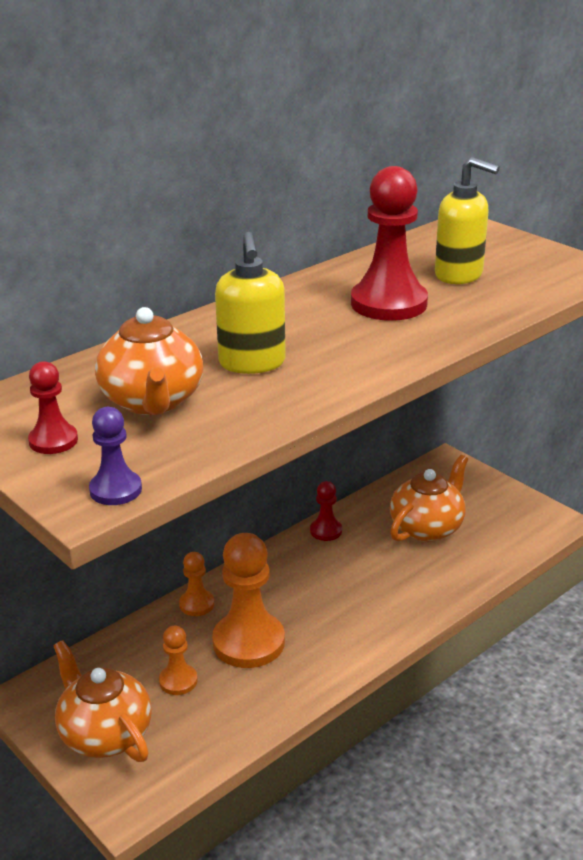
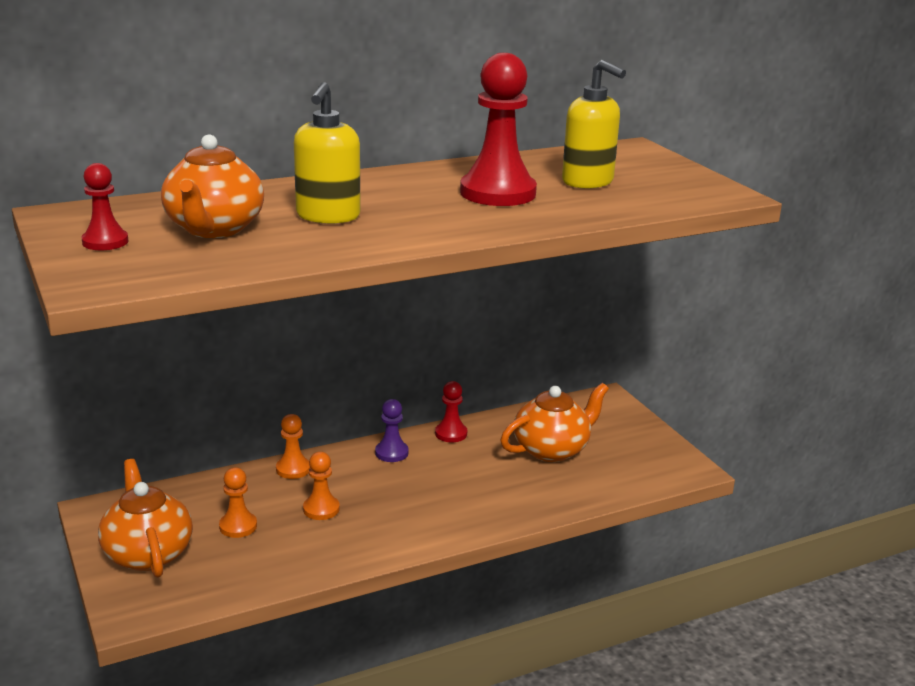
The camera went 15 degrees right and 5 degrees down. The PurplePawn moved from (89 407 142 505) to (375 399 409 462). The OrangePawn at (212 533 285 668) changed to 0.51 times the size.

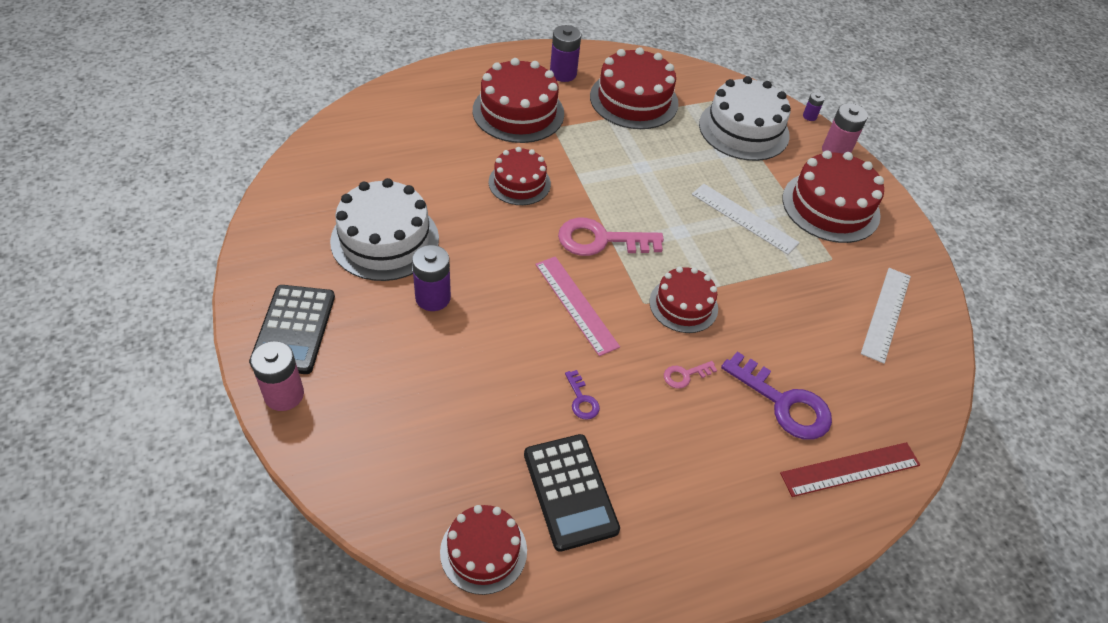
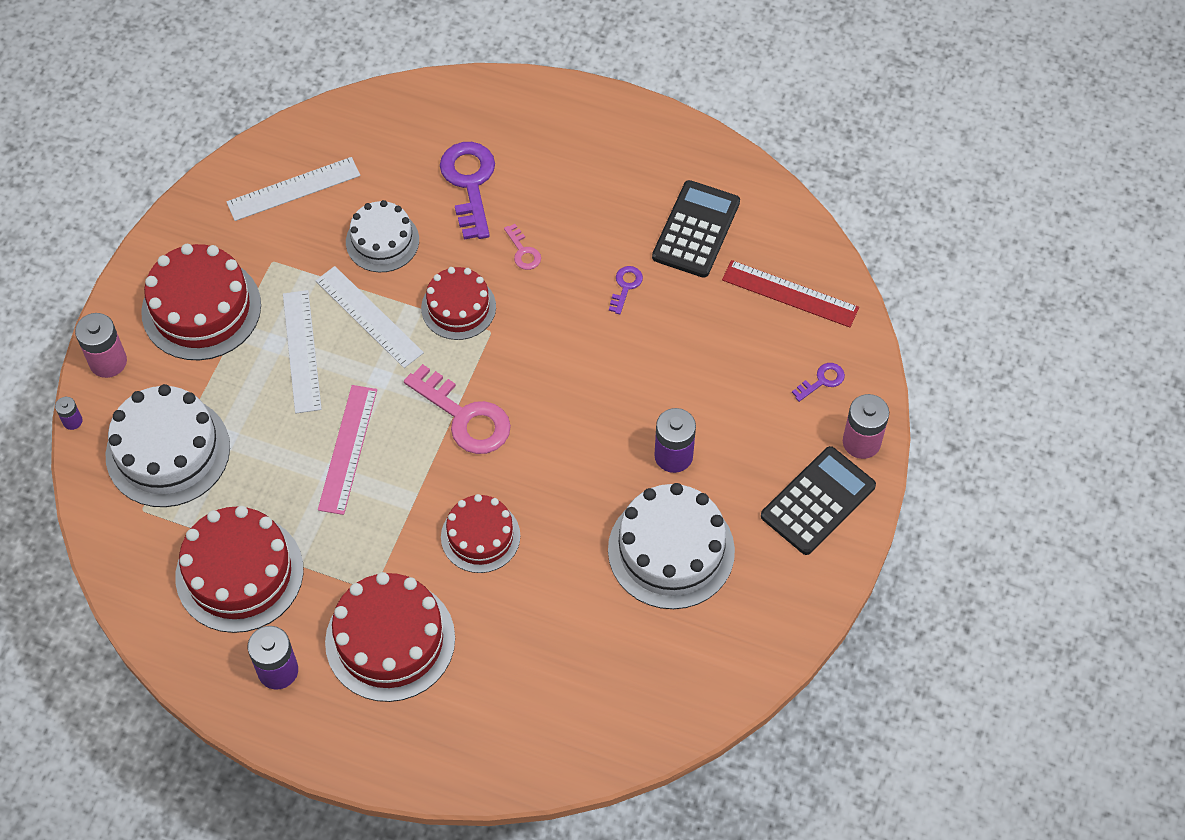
The camera went 135 degrees left and 10 degrees up. The RedCake at (440 505 527 595) disappeared. The PinkRuler moved from (535 256 620 356) to (318 385 377 515). The PinkKey at (664 361 717 389) turned 45 degrees clockwise. The RedRuler moved from (780 442 920 497) to (722 260 859 328). The WhiteRuler at (315 266 424 368) appeared. The WhiteCake at (346 200 419 272) appeared. The PurpleKey at (792 363 845 402) appeared.

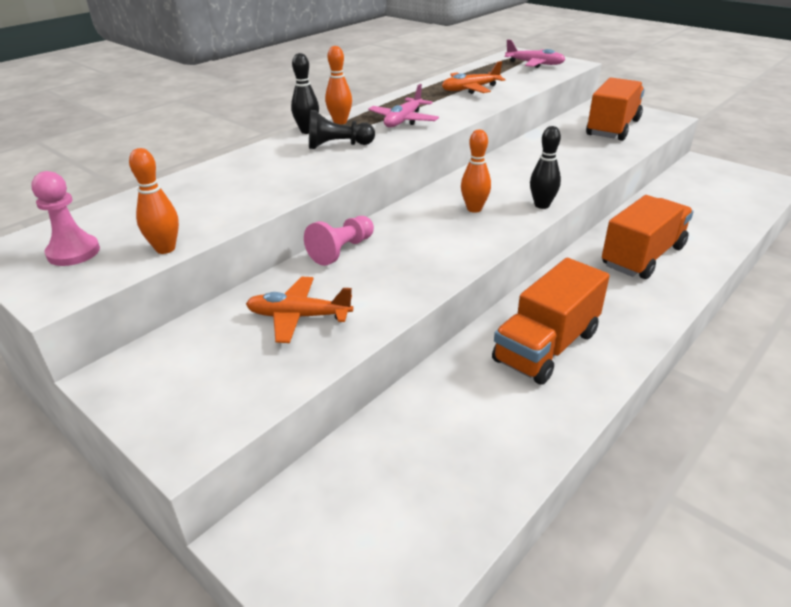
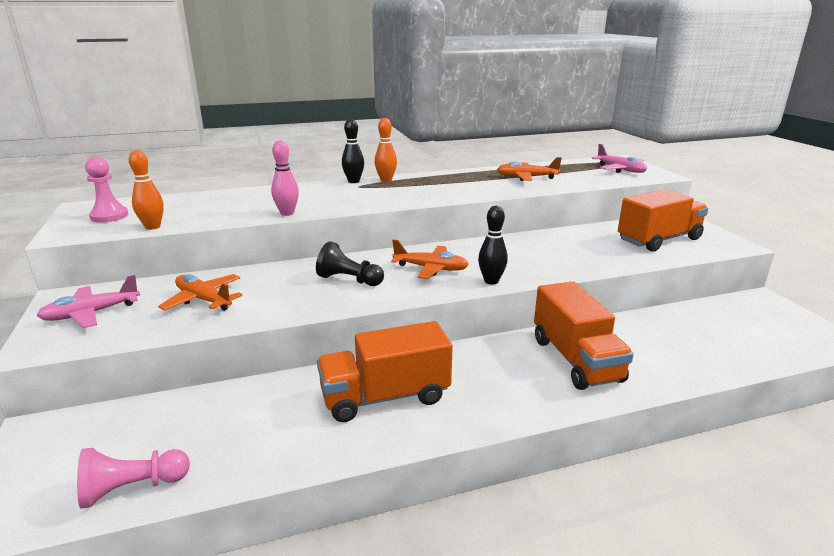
The camera went 30 degrees right and 10 degrees down. The PinkPawn moved from (304 216 374 266) to (77 448 190 509). The BlackPawn moved from (309 110 375 149) to (316 241 384 286). The PinkPlane moved from (368 84 439 127) to (36 275 140 328). The OrangeBowlingPin at (461 129 491 213) was replaced by the OrangePlane at (391 239 469 279). The OrangeTruck at (602 195 693 279) turned 90 degrees clockwise. The PinkBowlingPin at (271 140 299 216) appeared.

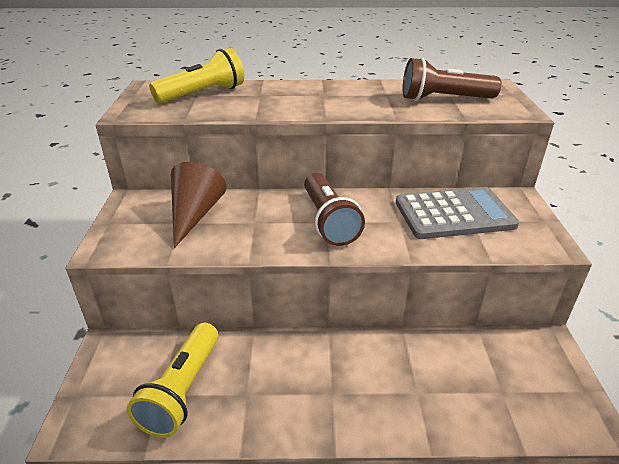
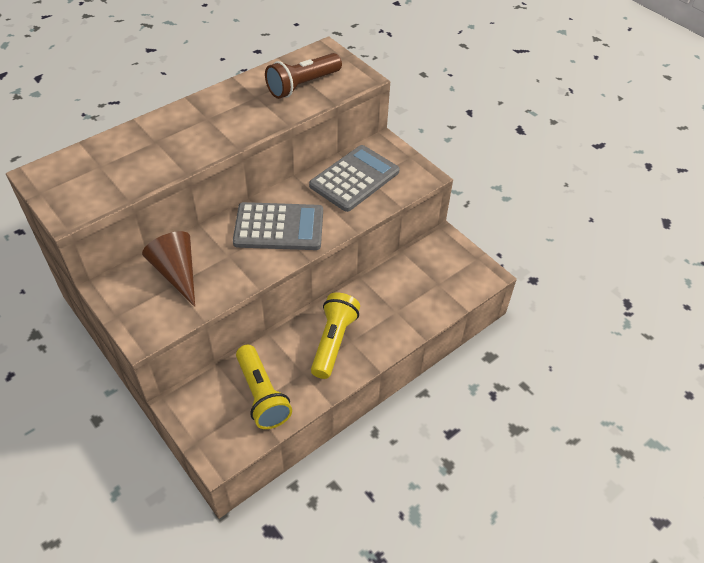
The camera went 40 degrees left and 15 degrees up. The YellowFlashlight moved from (149 48 244 103) to (311 292 360 379). The BrownFlashlight at (304 173 365 246) was replaced by the GreyCalculator at (233 202 323 250).

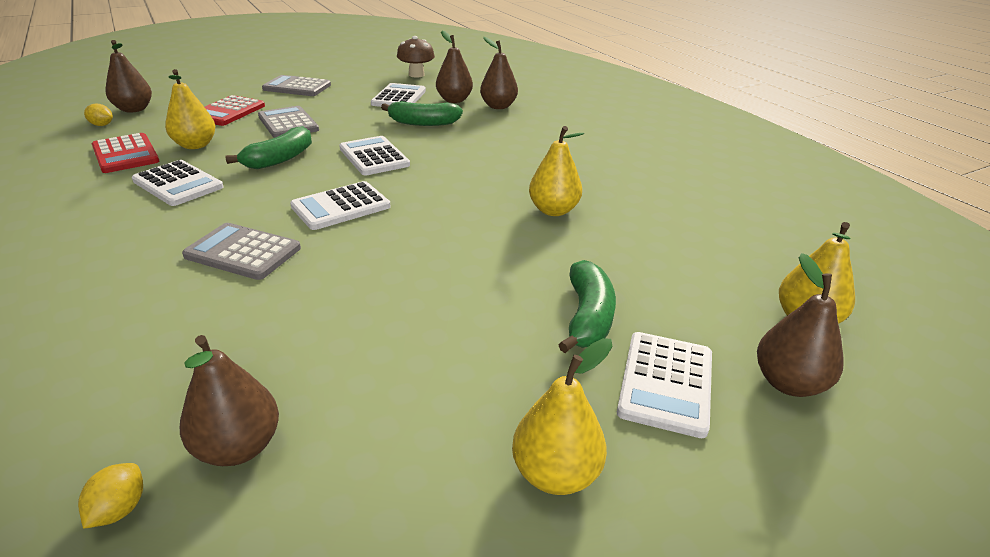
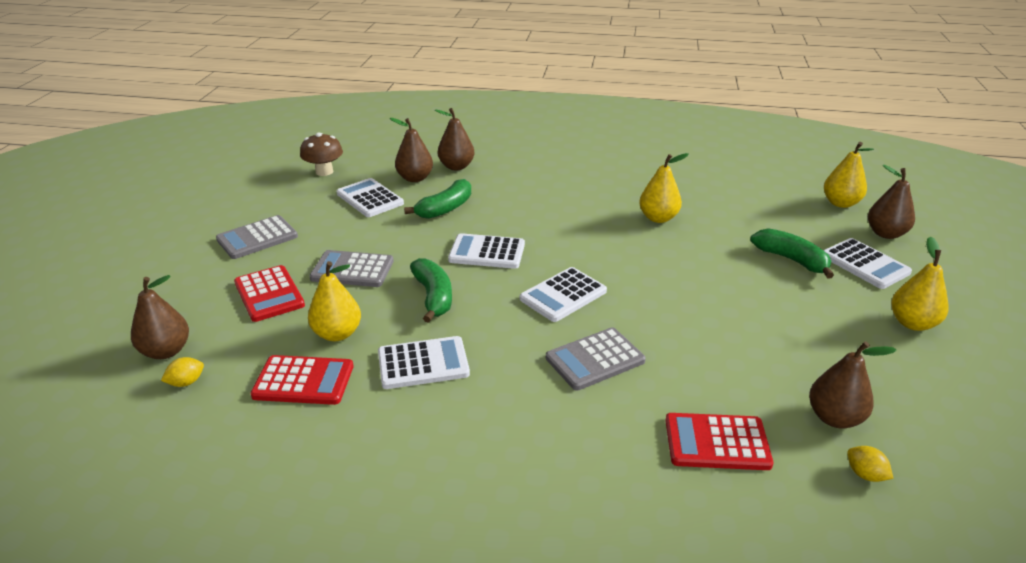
The camera went 50 degrees left and 0 degrees up. The WhiteCalculator at (290 181 391 230) turned 45 degrees clockwise. The RedCalculator at (665 413 774 470) appeared.

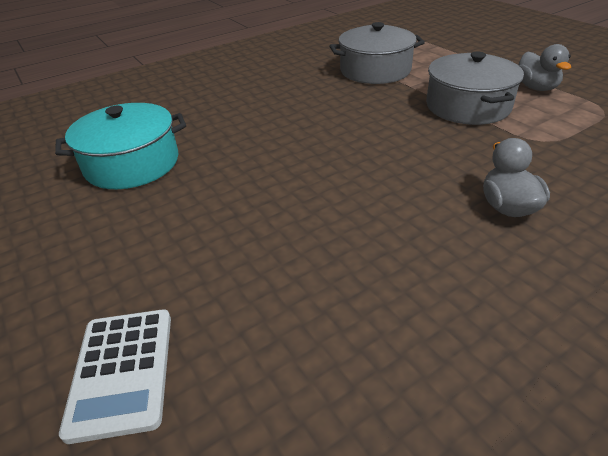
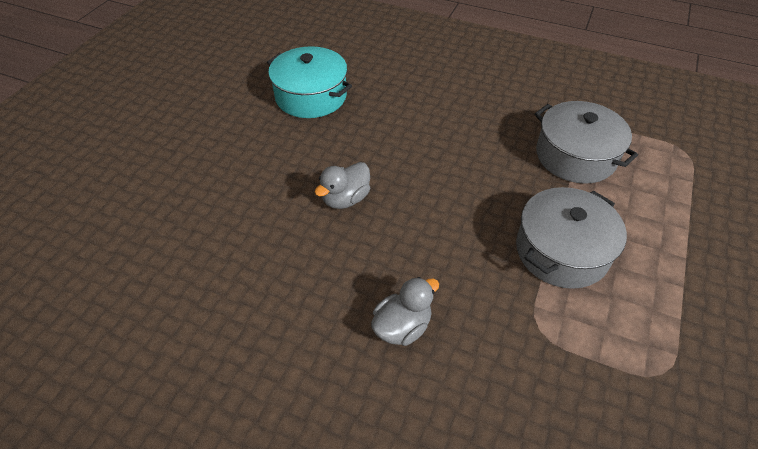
The camera went 55 degrees right and 10 degrees up. The WhiteCalculator at (59 309 171 444) disappeared. The GreyDuck moved from (519 44 571 91) to (314 162 370 209).

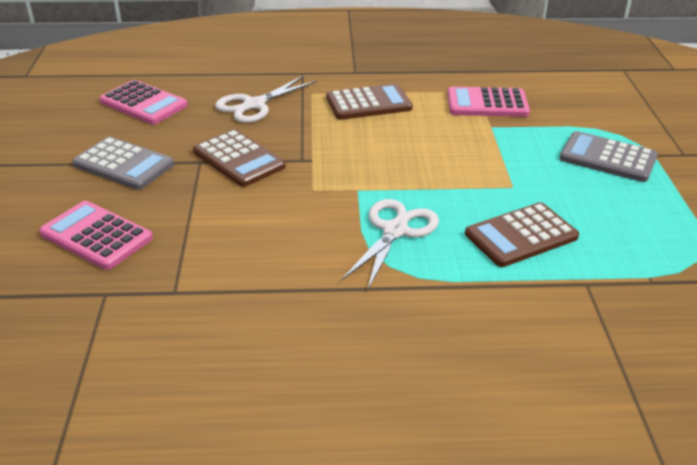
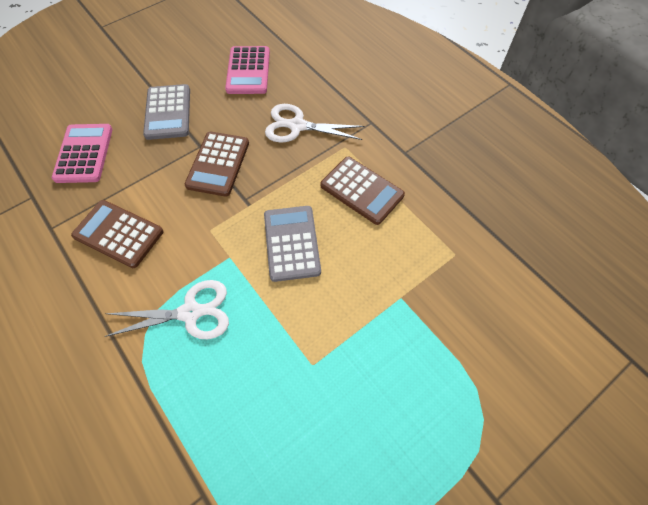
The camera went 55 degrees right and 25 degrees up. The PinkCalculator at (447 87 530 117) disappeared. The BrownCalculator moved from (465 202 579 267) to (71 200 163 268). The GreyCalculator moved from (559 131 658 182) to (264 206 321 282).

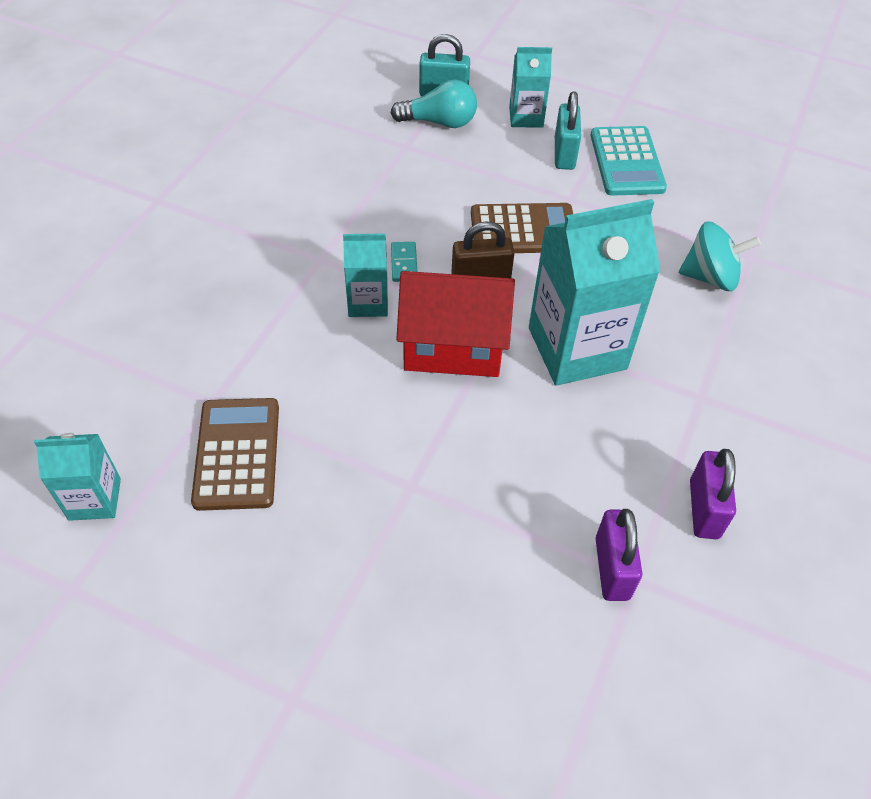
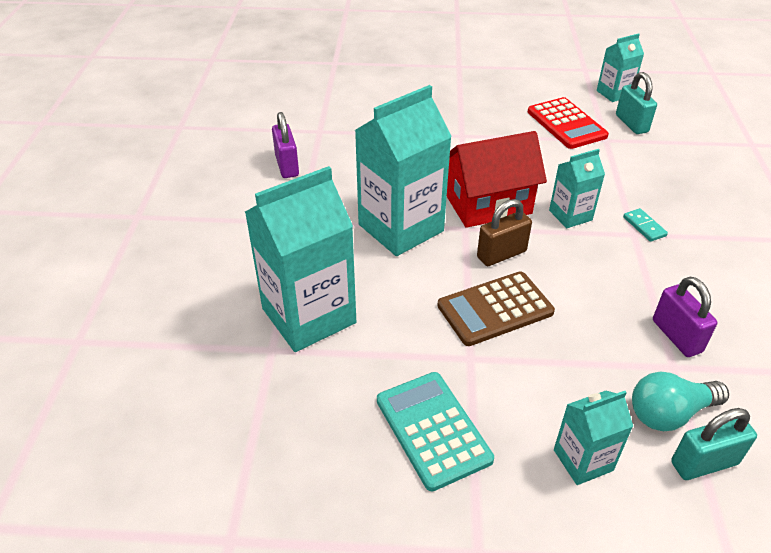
The camera went 160 degrees right and 10 degrees down. The BrownCalculator at (191 398 279 511) became the RedCalculator at (528 97 609 149). The TurquoiseDomino moved from (391 242 417 282) to (623 208 668 242). The TurquoisePadlock moved from (555 91 581 170) to (616 72 657 134). The PurplePadlock moved from (595 509 642 601) to (653 277 718 357). The TurquoiseSpinningTop at (679 221 761 291) was replaced by the TurquoiseCarton at (245 166 356 352).

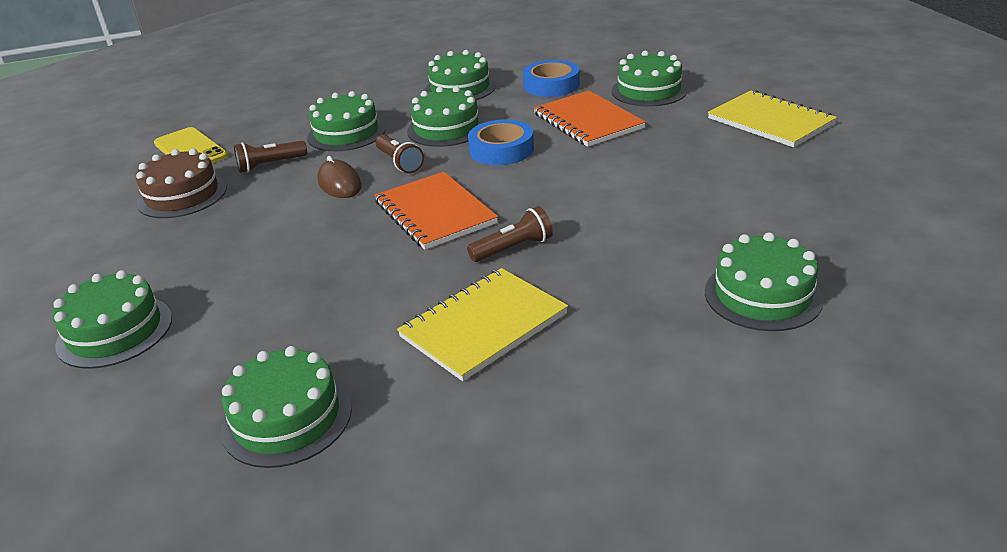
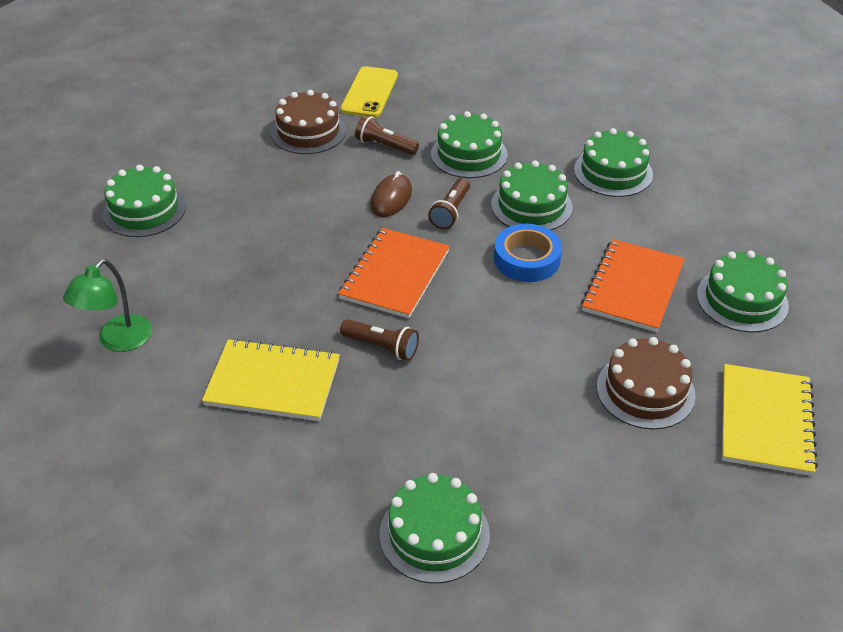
The camera went 50 degrees right and 10 degrees up. The GreenCake at (221 346 352 468) was replaced by the GreenLamp at (63 259 152 352). The BlueTape at (523 60 580 97) disappeared. The BrownCake at (597 337 696 429) appeared.

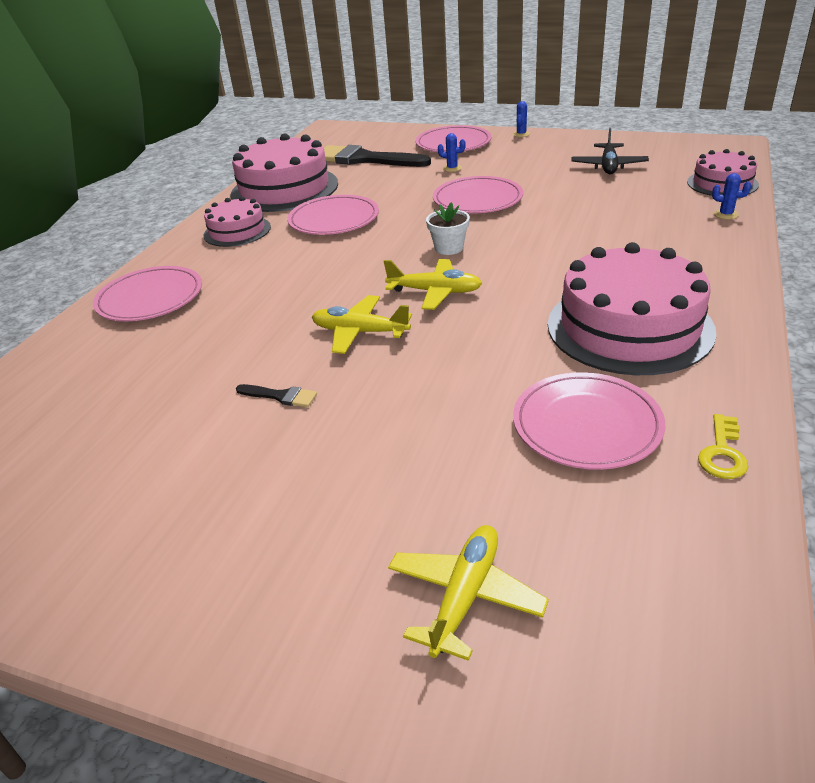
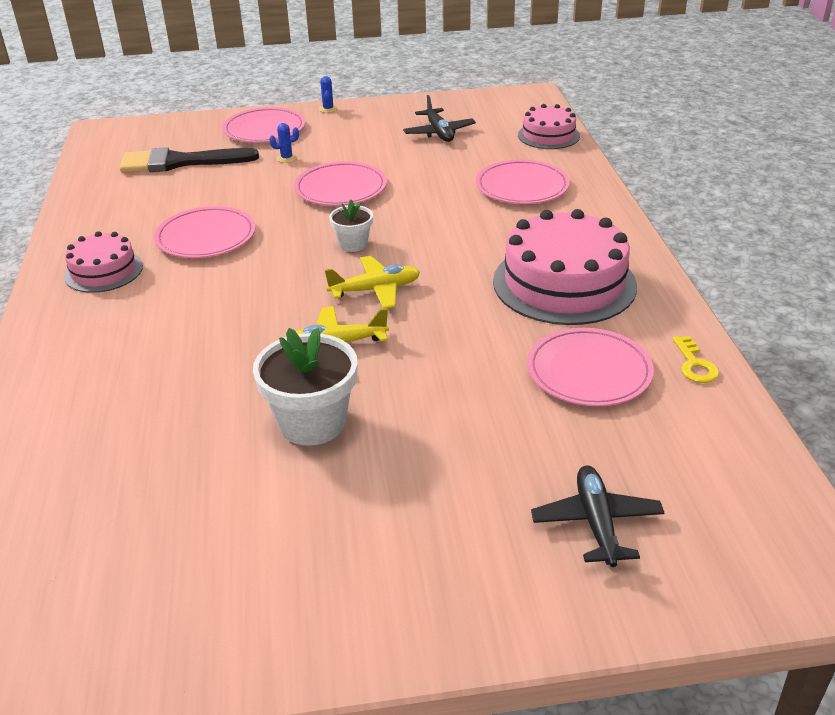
The camera went 30 degrees left and 0 degrees up. The PinkPlate moved from (93 266 202 321) to (476 159 570 204). The PinkCake at (230 133 338 212) disappeared. The BlackBrush at (236 384 317 407) was replaced by the WhiteFlowerPot at (253 328 357 446). The YellowPlane at (388 525 549 661) became the BlackPlane at (531 466 665 567). The BlueCactus at (712 173 751 219) disappeared.

